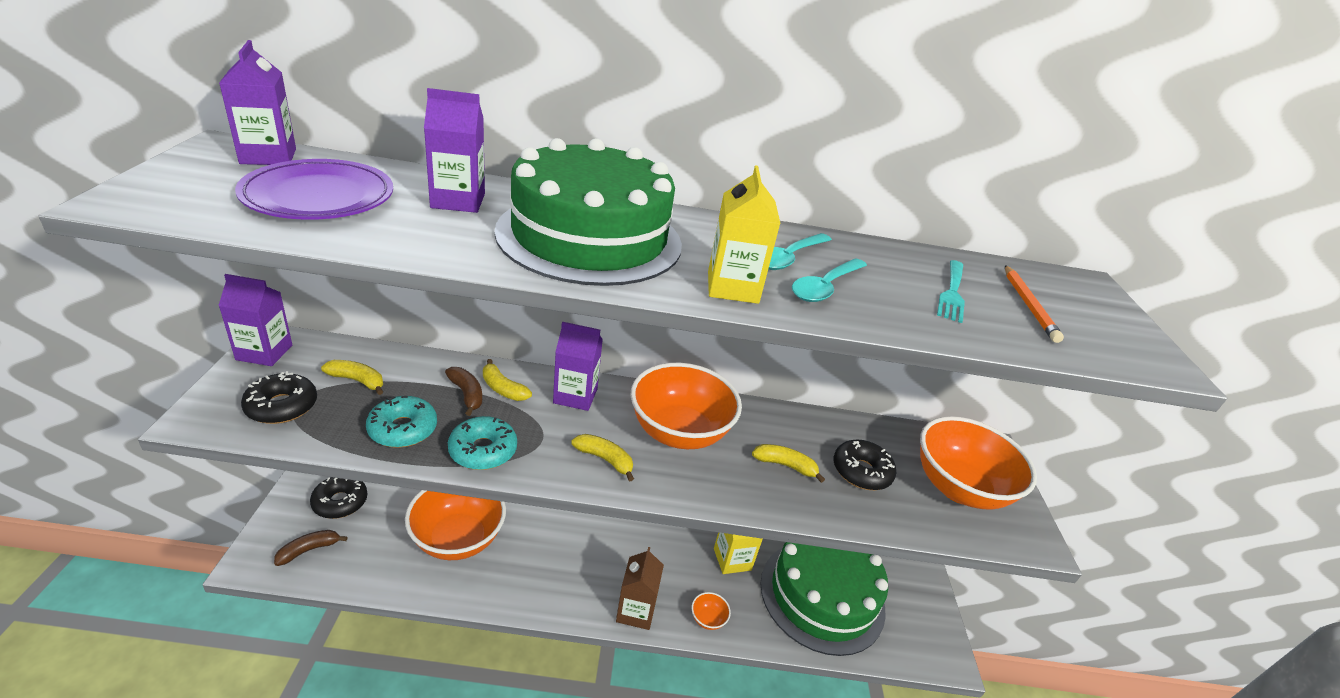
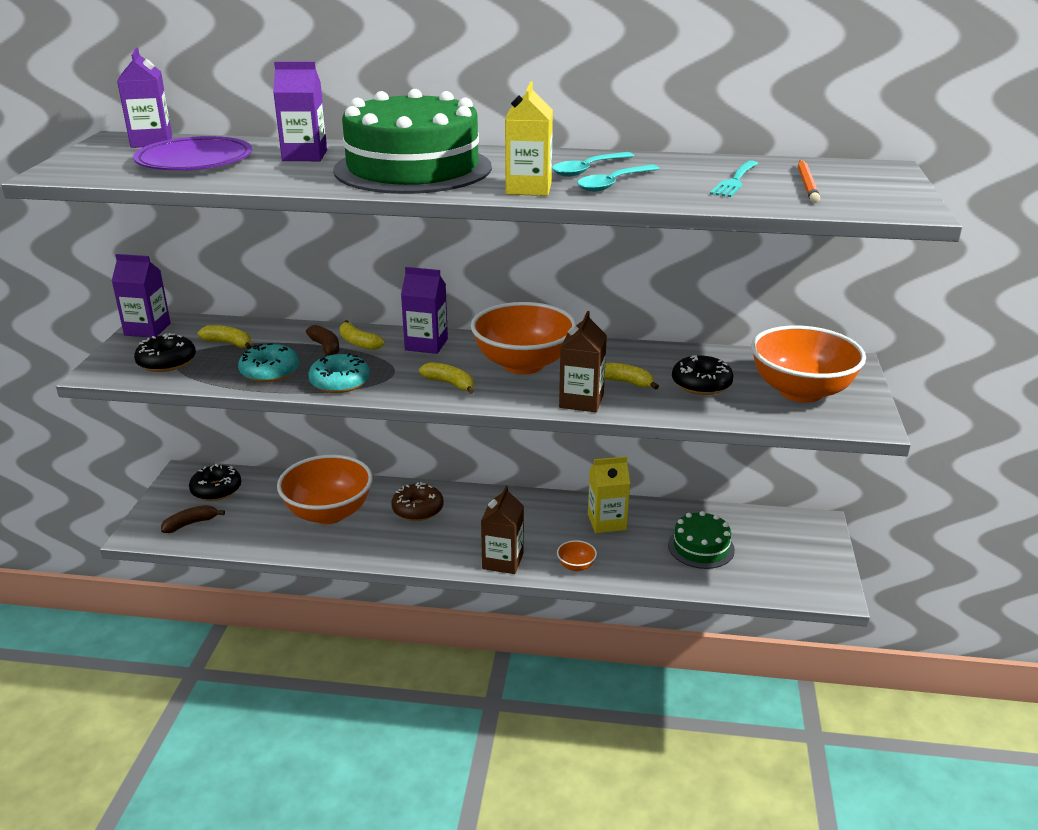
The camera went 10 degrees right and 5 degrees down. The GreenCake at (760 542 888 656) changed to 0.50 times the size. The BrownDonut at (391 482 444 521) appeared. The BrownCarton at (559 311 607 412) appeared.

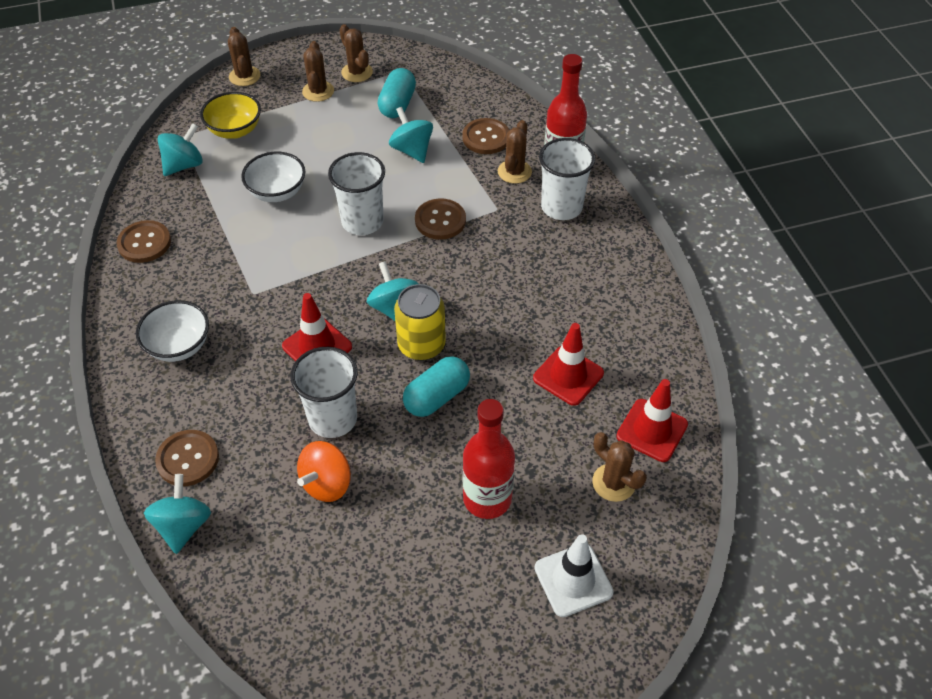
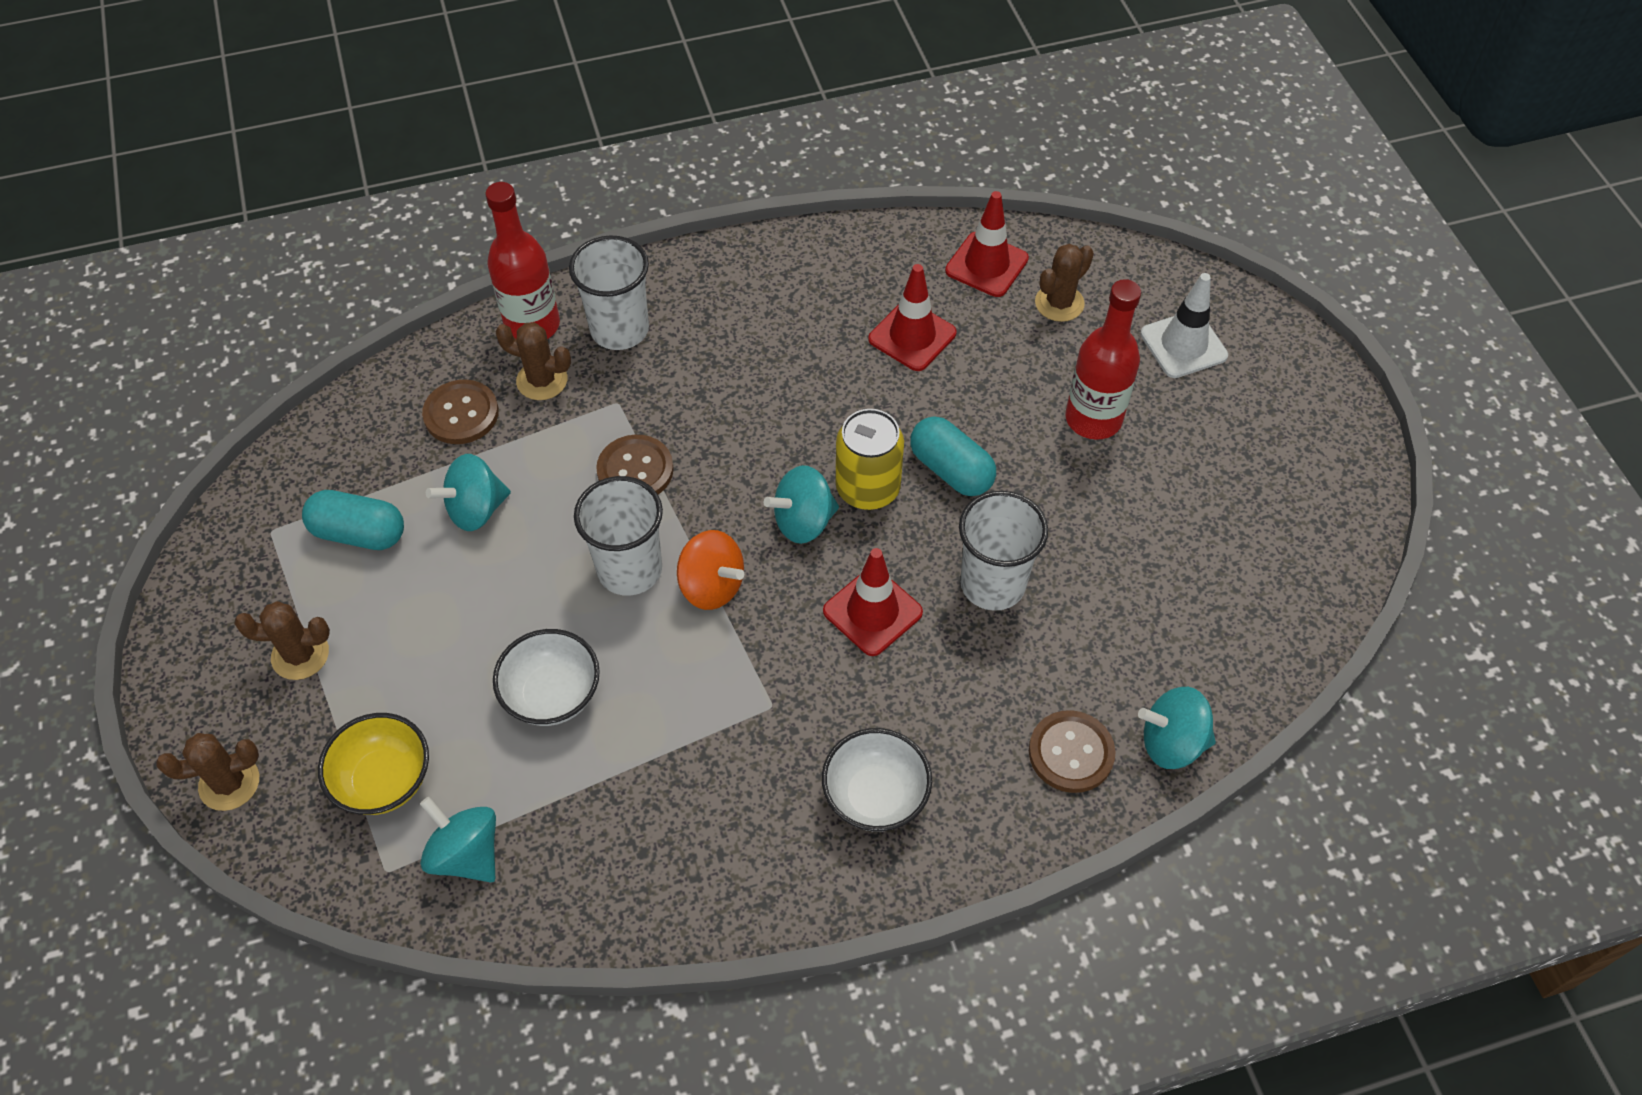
The camera went 90 degrees left and 5 degrees up. The BrownButton at (117 220 171 263) disappeared. The OrangeSpinningTop moved from (297 441 351 502) to (677 530 744 610). The BrownCactus at (340 24 373 82) disappeared.

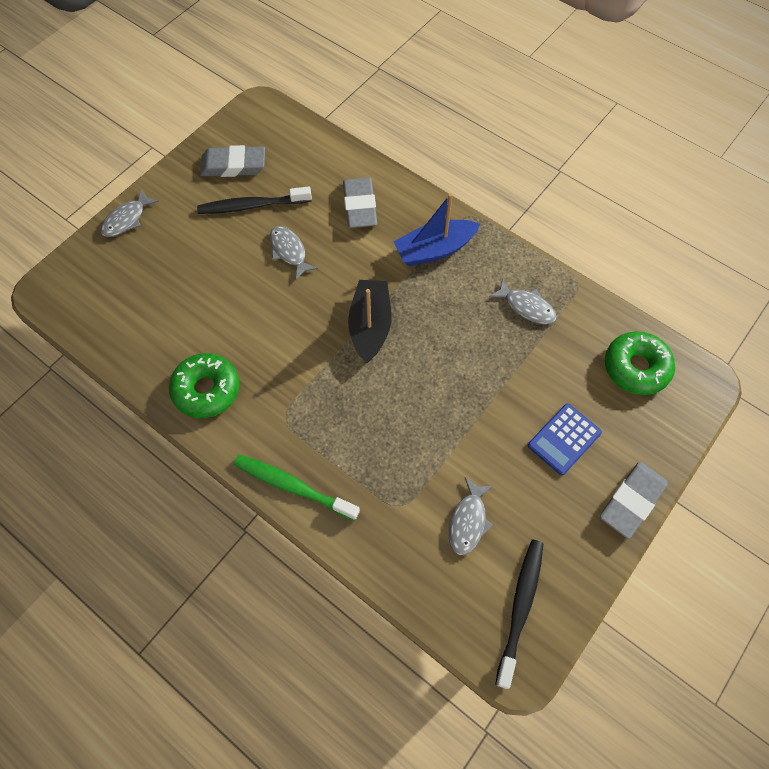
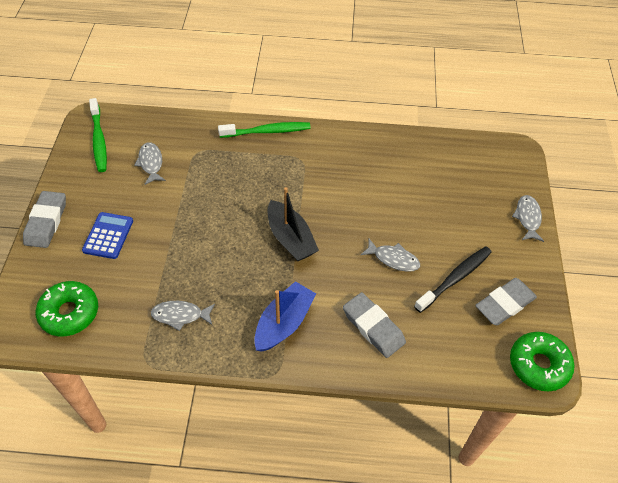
The camera went 145 degrees right and 10 degrees down. The GreenDonut moved from (169 353 240 418) to (510 332 575 391). The BlackToothbrush at (495 540 543 689) became the GreenToothbrush at (89 98 107 172).

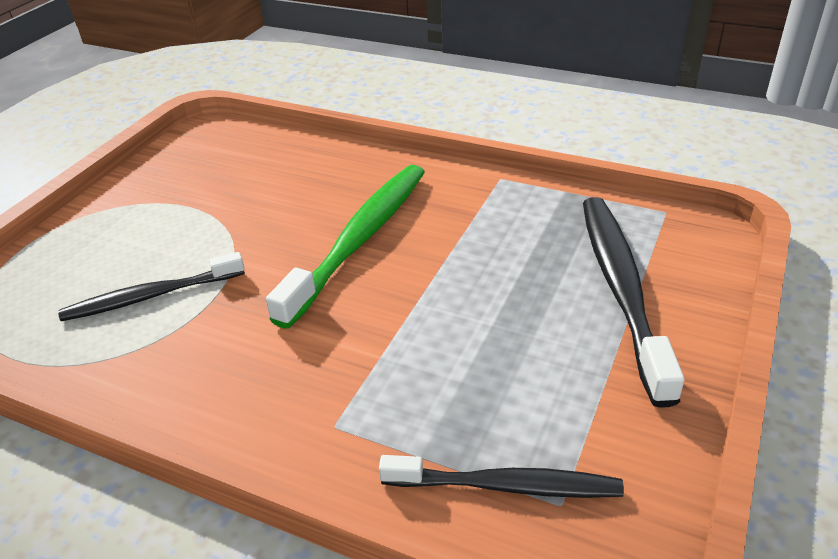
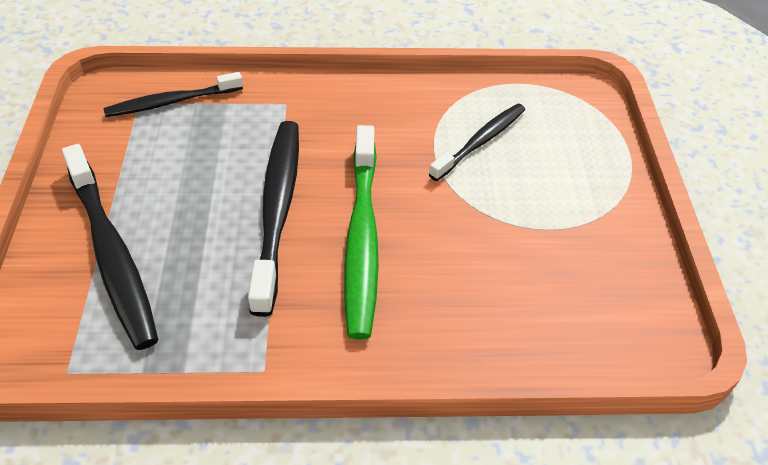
The camera went 150 degrees right and 10 degrees up. The BlackToothbrush at (248 121 299 317) appeared.

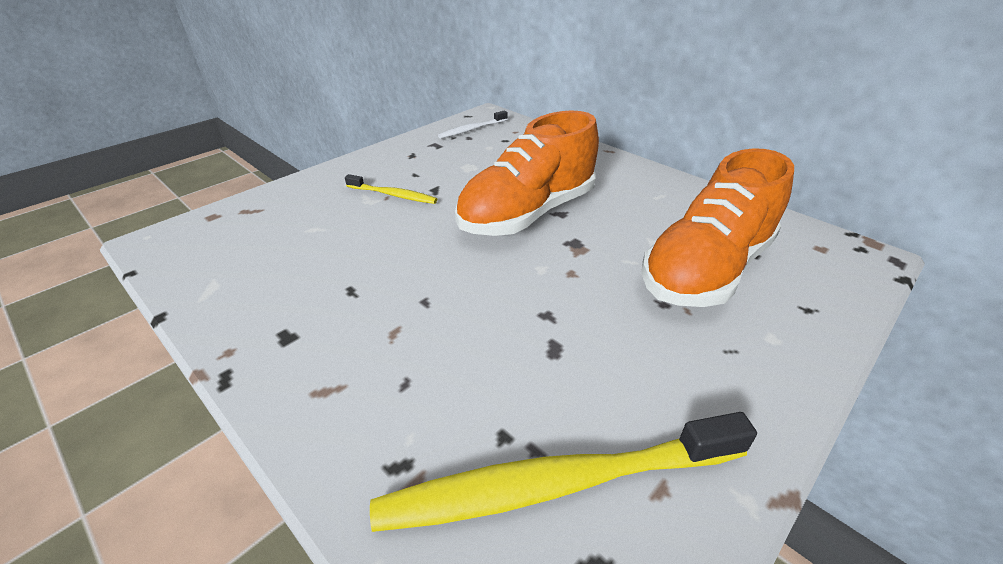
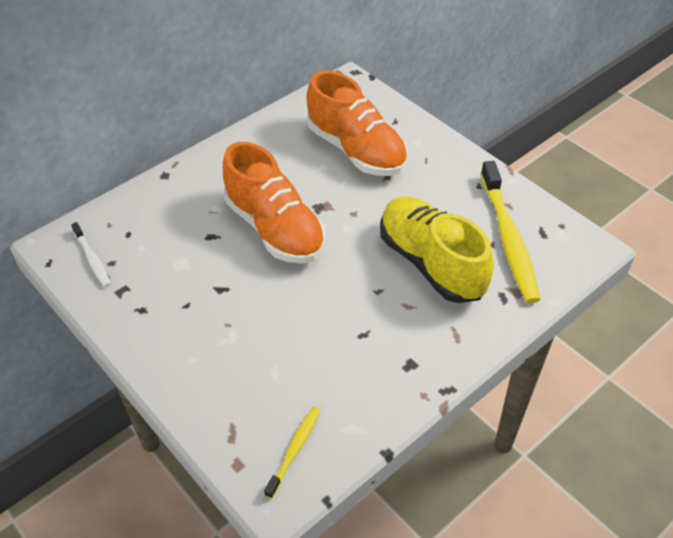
The camera went 85 degrees left and 10 degrees up. The YellowToothbrush moved from (345 174 437 204) to (264 406 321 499). The YellowShoe at (380 196 494 303) appeared.

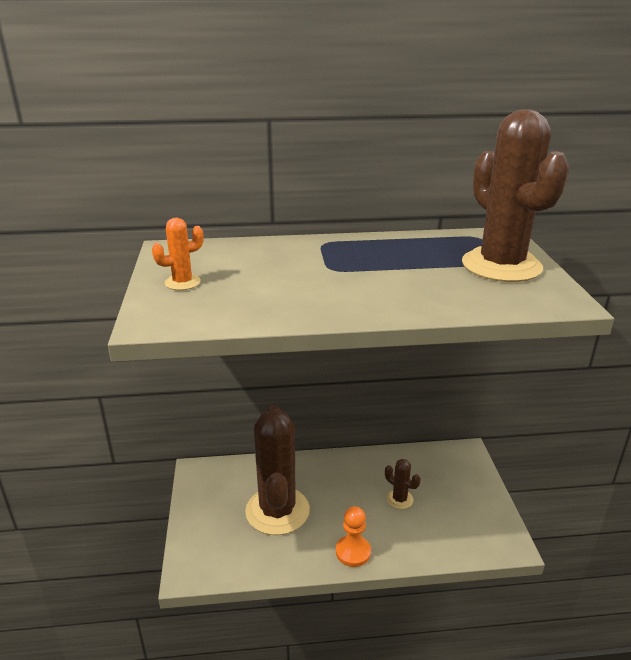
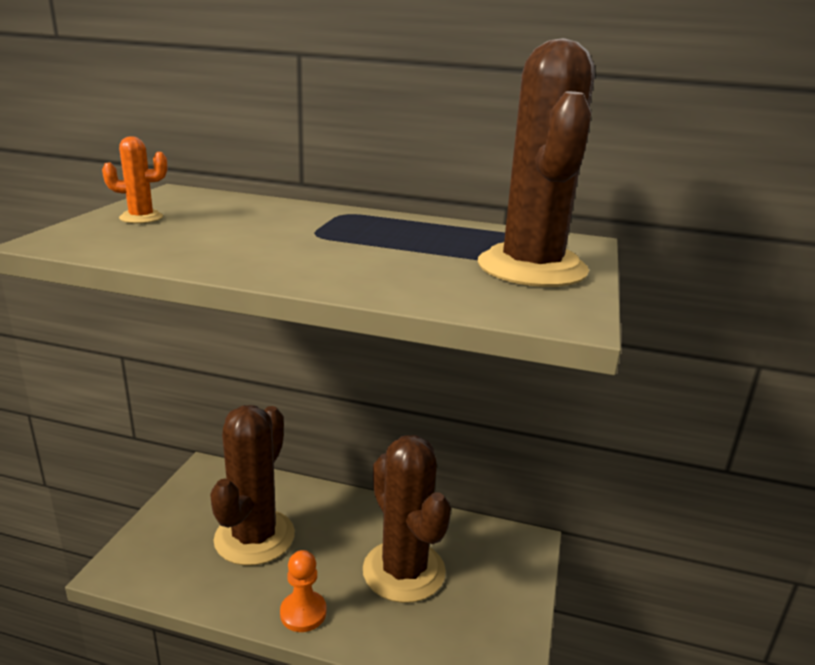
The camera went 20 degrees right and 5 degrees down. The BrownCactus at (385 459 421 509) changed to 2.34 times the size.

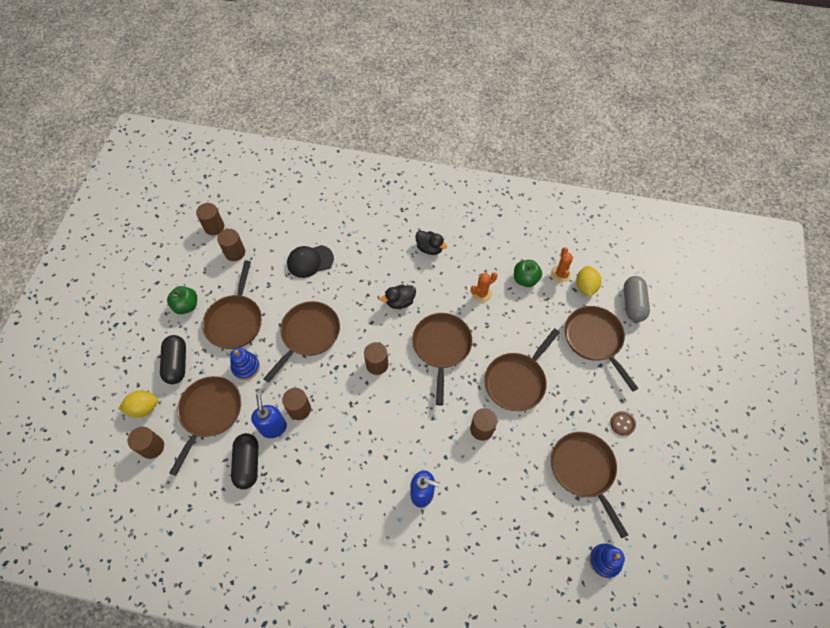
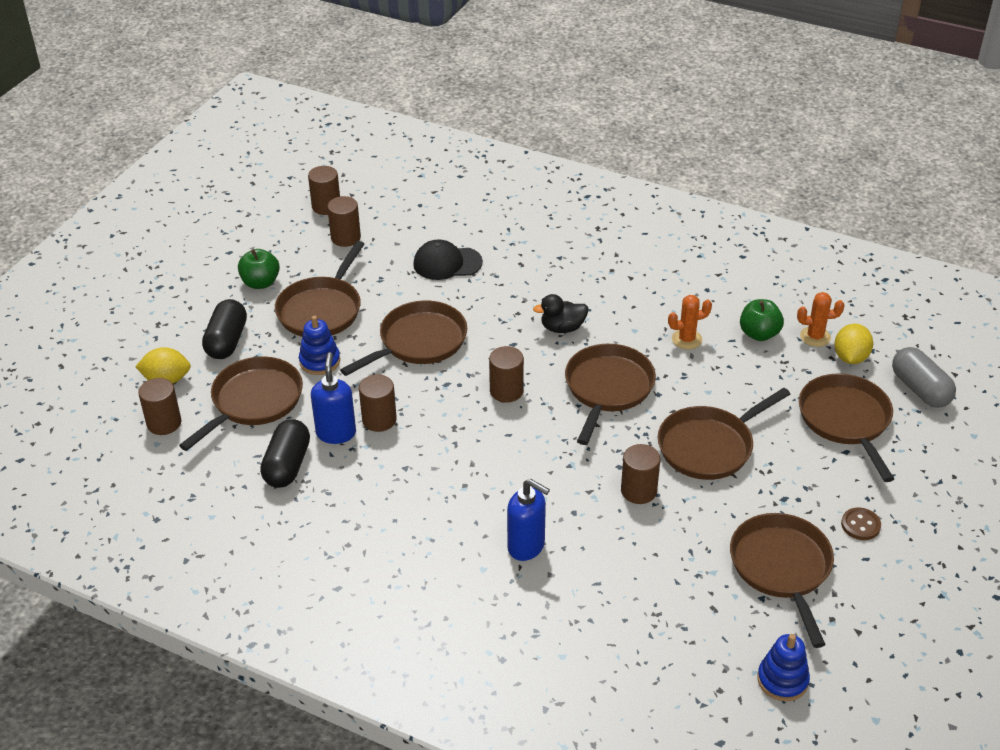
The camera went 15 degrees right and 20 degrees down. The BlackDuck at (415 231 447 255) disappeared. The OrangeCactus at (551 247 573 283) turned 75 degrees clockwise. The GreyCapsule at (624 276 650 322) turned 45 degrees counterclockwise.

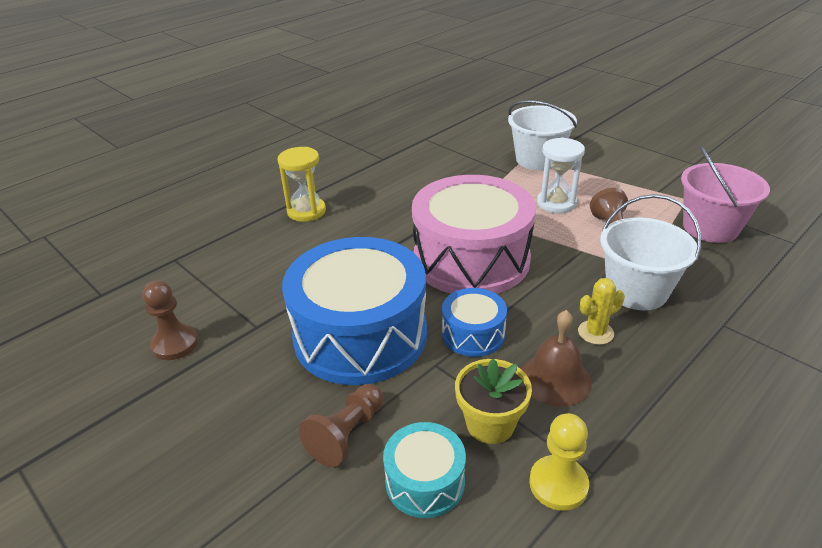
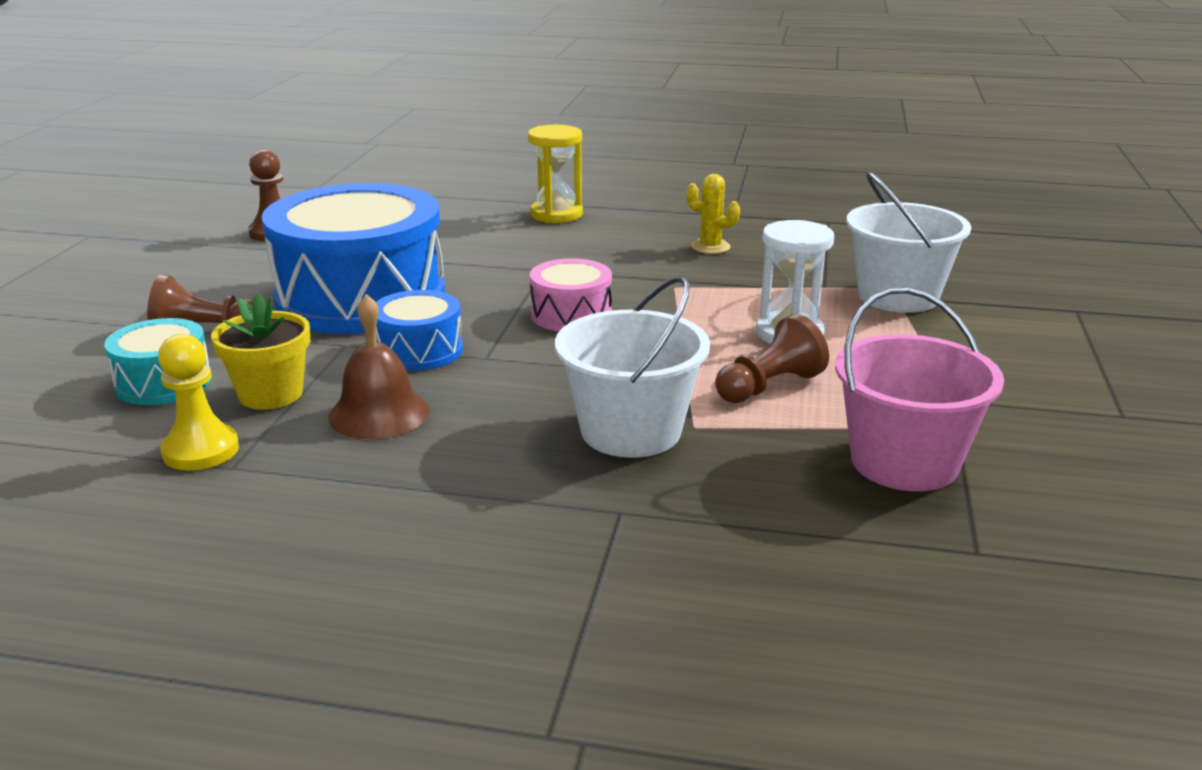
The camera went 55 degrees right and 10 degrees down. The PinkDrum at (412 175 536 294) changed to 0.47 times the size. The YellowCactus moved from (578 278 625 345) to (686 174 740 254).

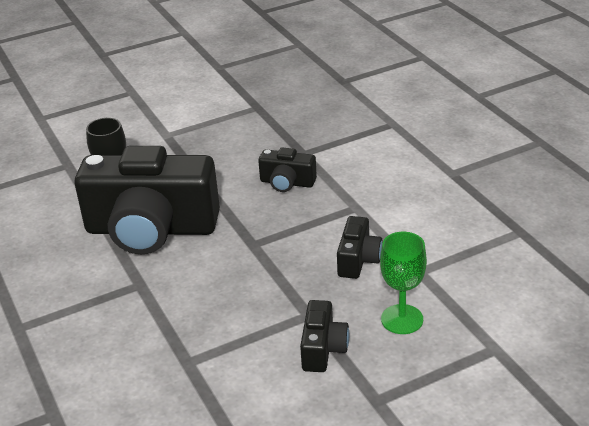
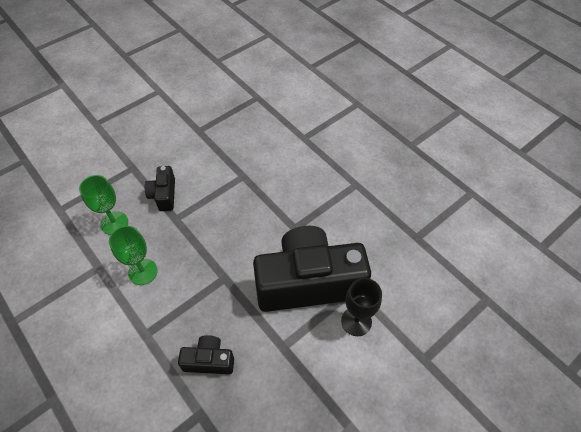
The camera went 165 degrees right and 20 degrees up. The BlackCamera at (337 216 383 279) was replaced by the GreenGoblet at (109 226 158 285).

